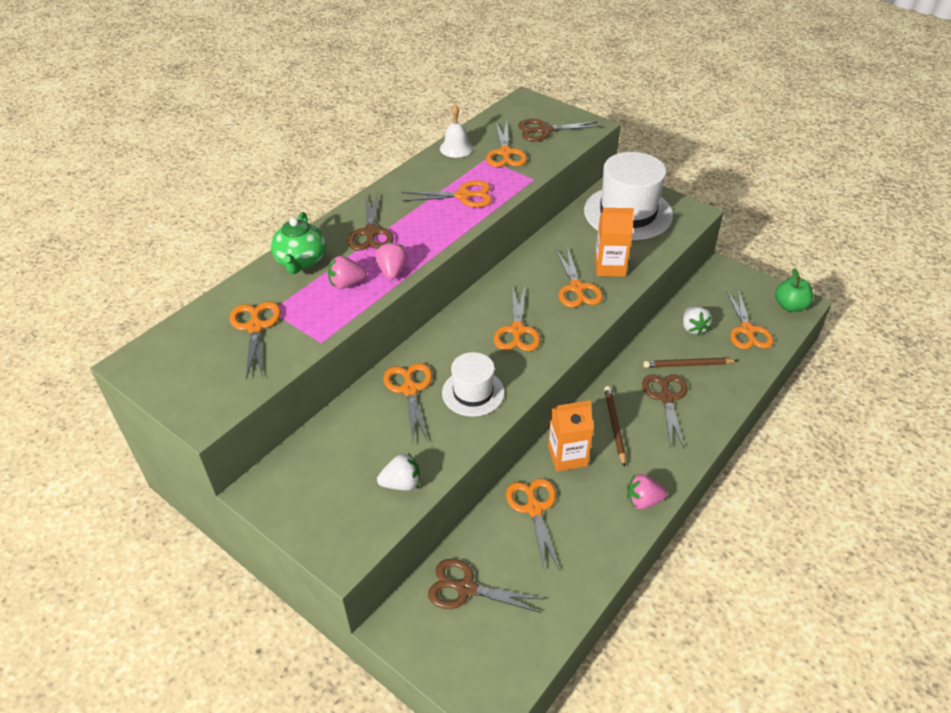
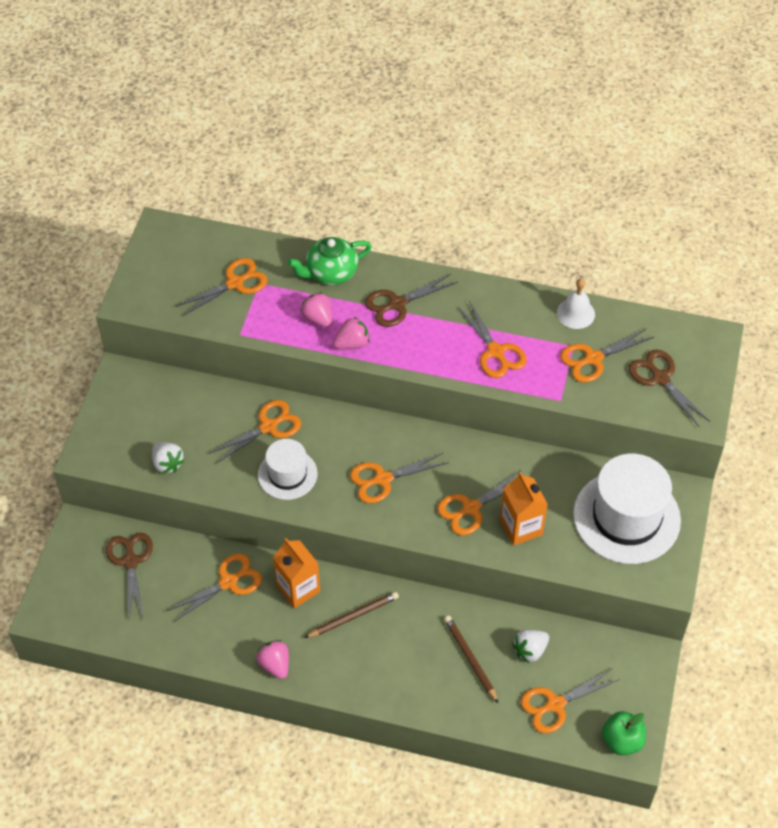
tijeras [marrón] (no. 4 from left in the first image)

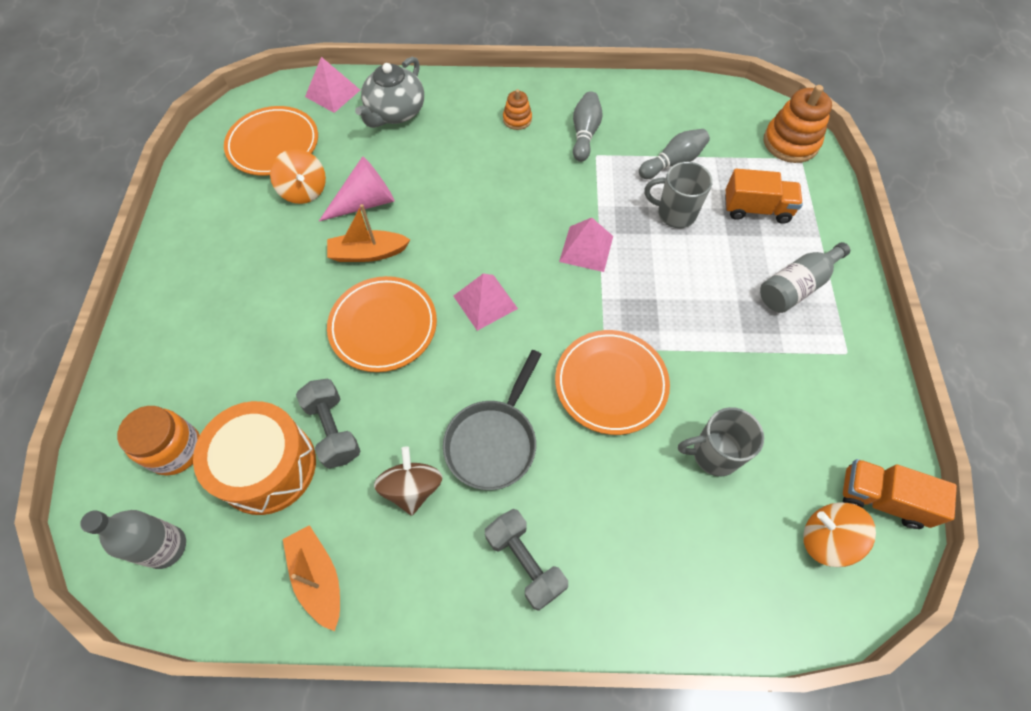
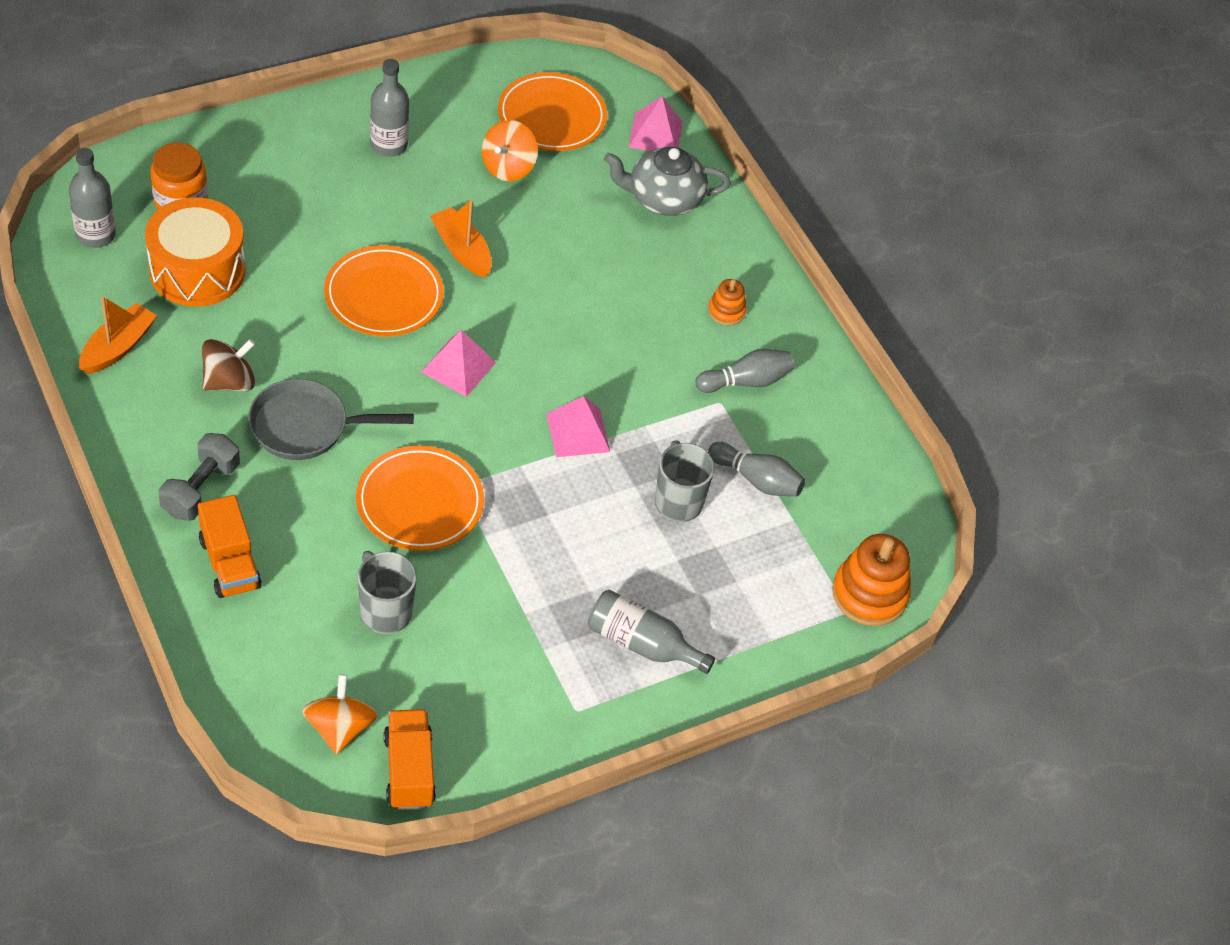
cono [rosa]; camión [naranja] (no. 1 from left); mancuerna [gris] (no. 1 from left in the first image); botella [gris] (no. 2 from left)

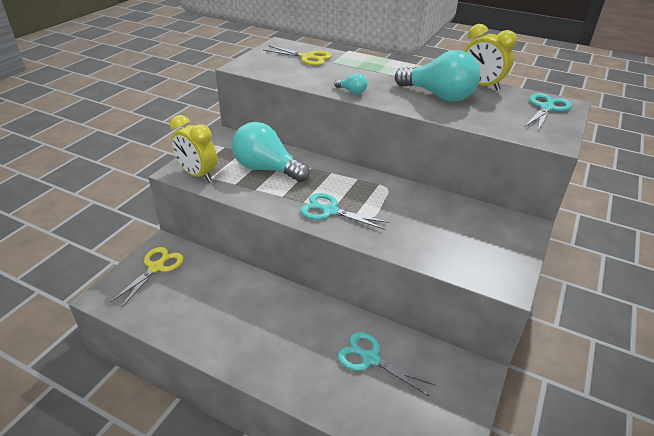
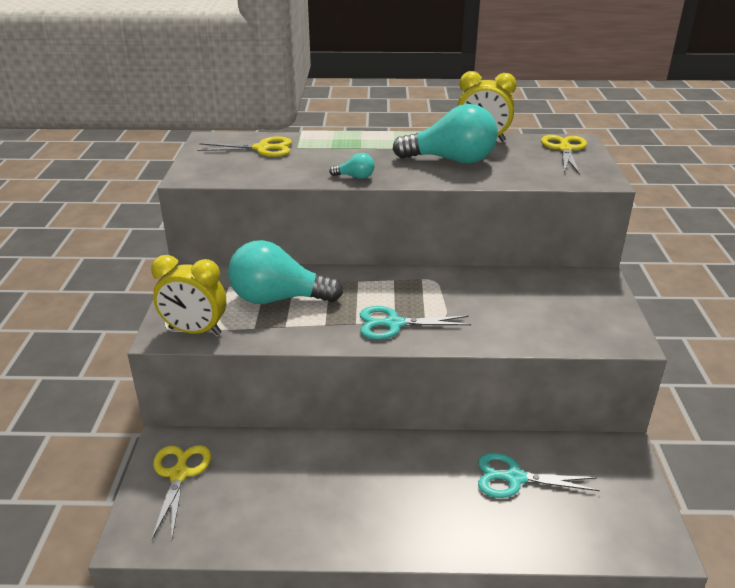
tijeras [amarillo] (no. 3 from left)

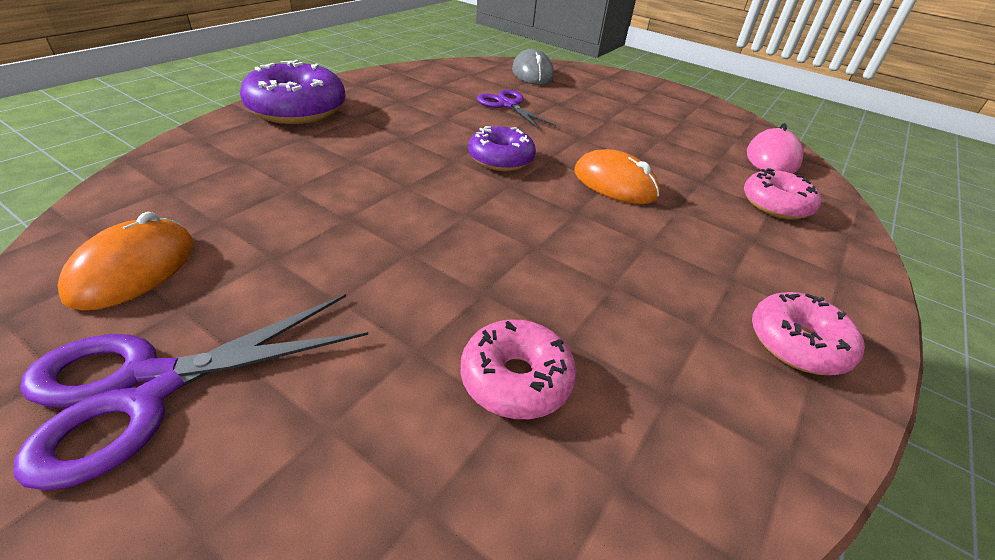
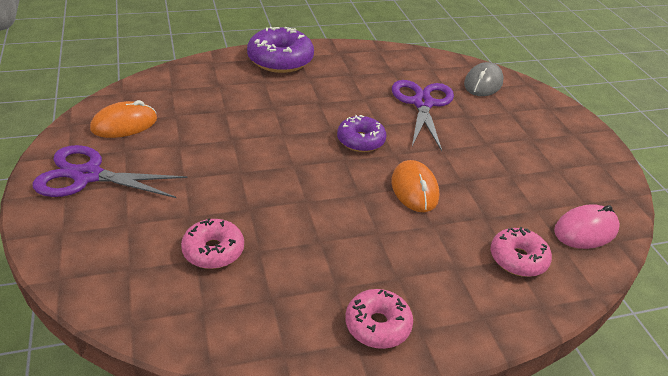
tijeras [morado] (no. 2 from left)

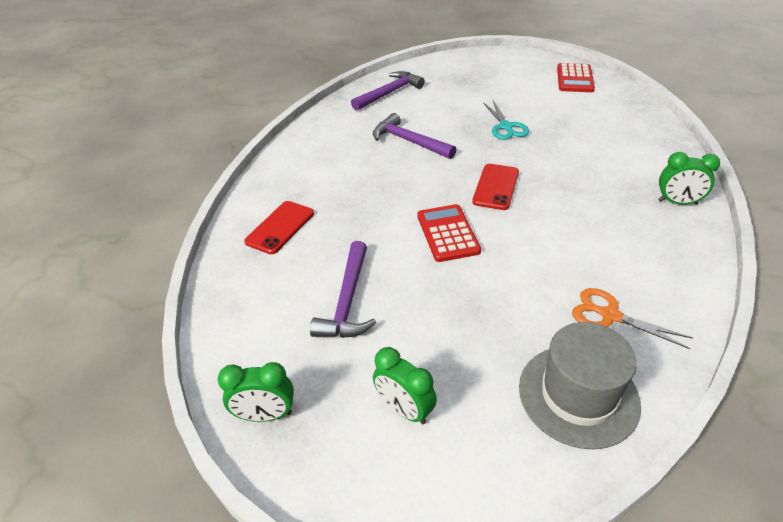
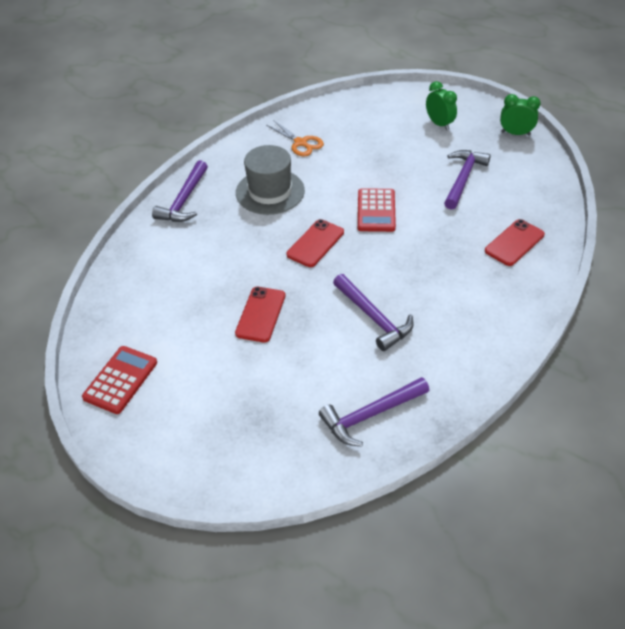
móvil [rojo] (no. 1 from left); martillo [morado] (no. 1 from left); sombrero [gris]

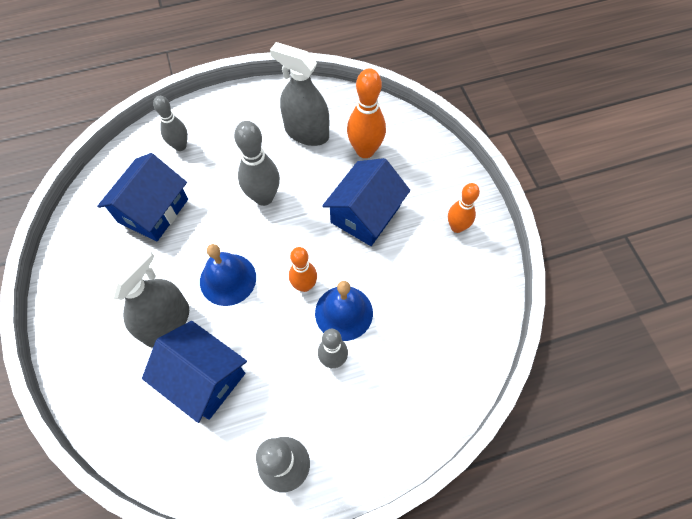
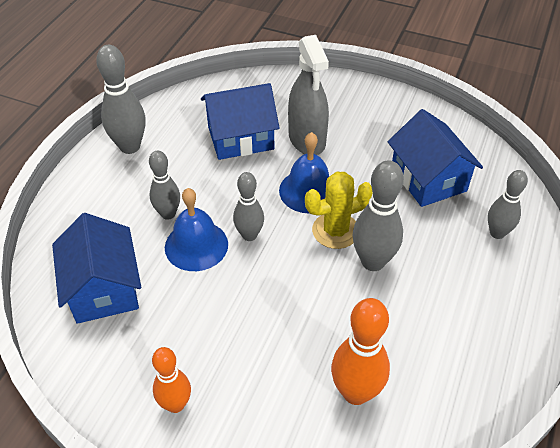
pulverizador [gris] (no. 2 from left in the first image); casa [azul] (no. 1 from left); bolo [gris] (no. 3 from left); cactus [amarillo]

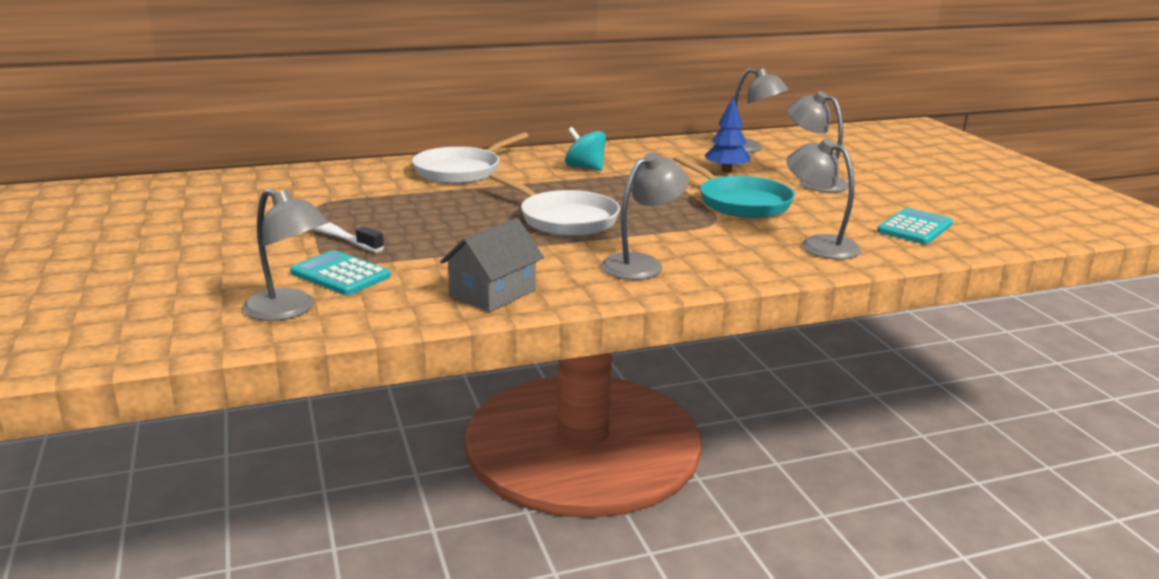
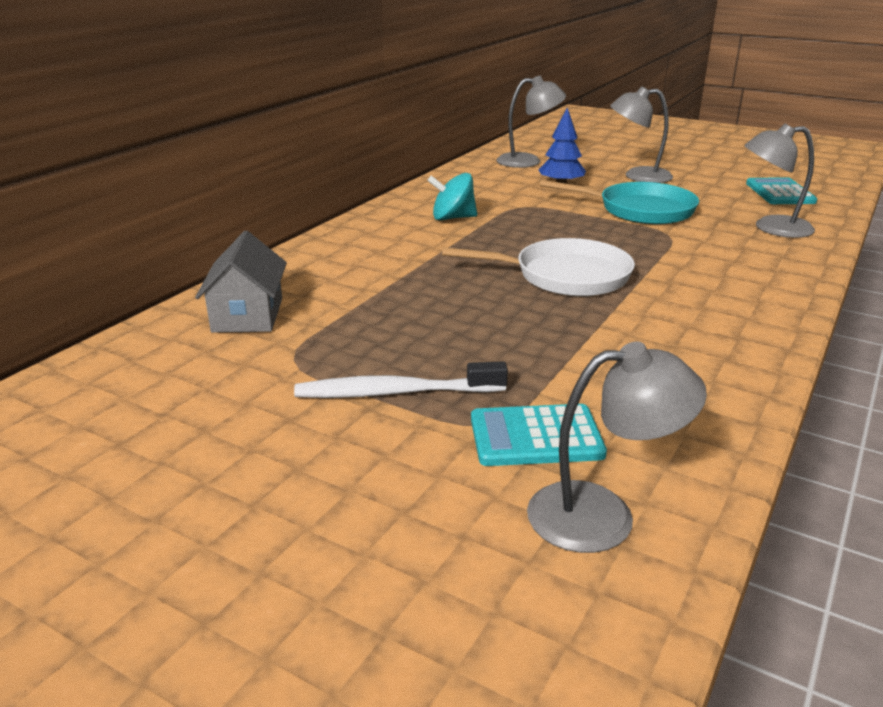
sartén [blanco] (no. 1 from left in the first image); lámpara [gris] (no. 2 from left in the first image); casa [gris]

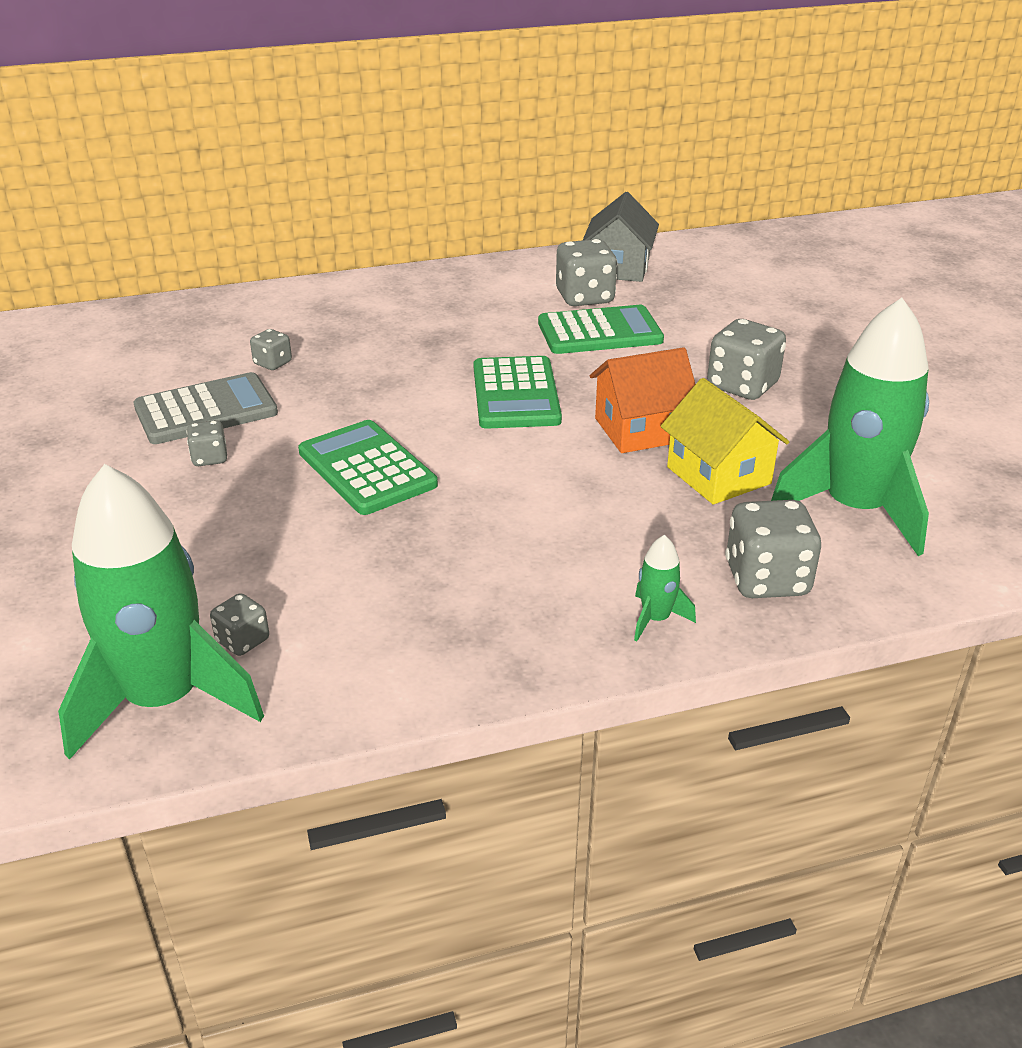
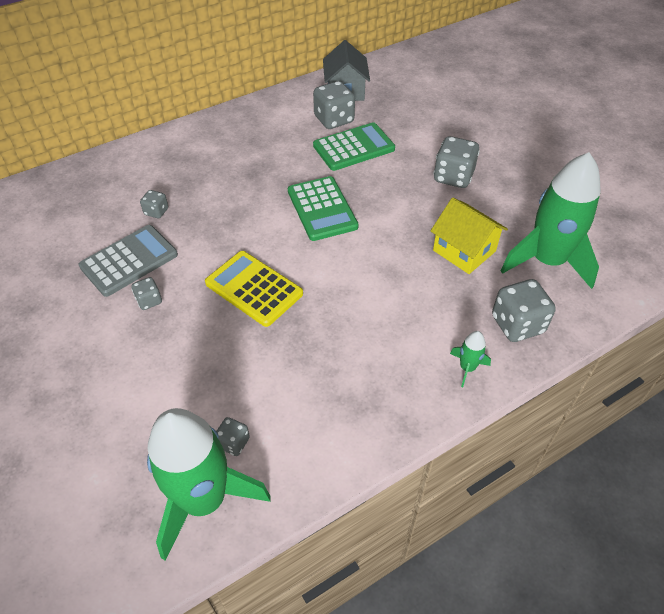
casa [naranja]; calculadora [amarillo]

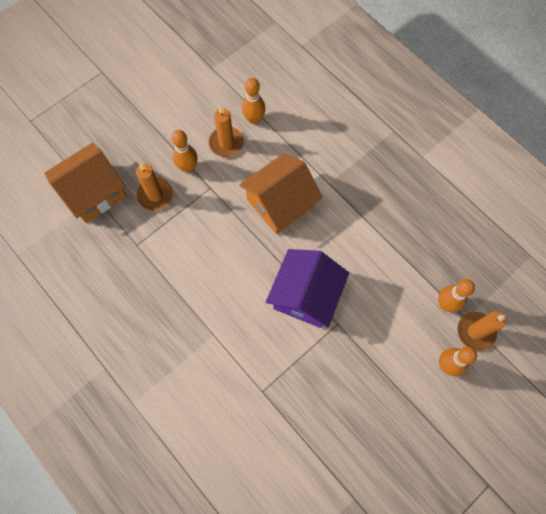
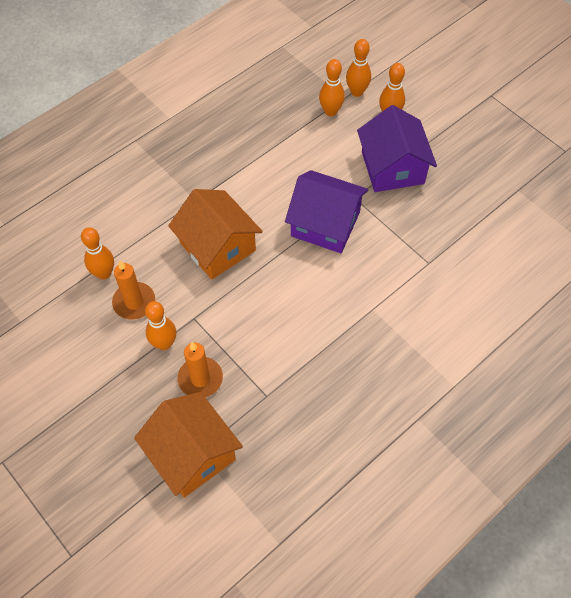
bolo [naranja] (no. 4 from left); casa [morado] (no. 2 from left)

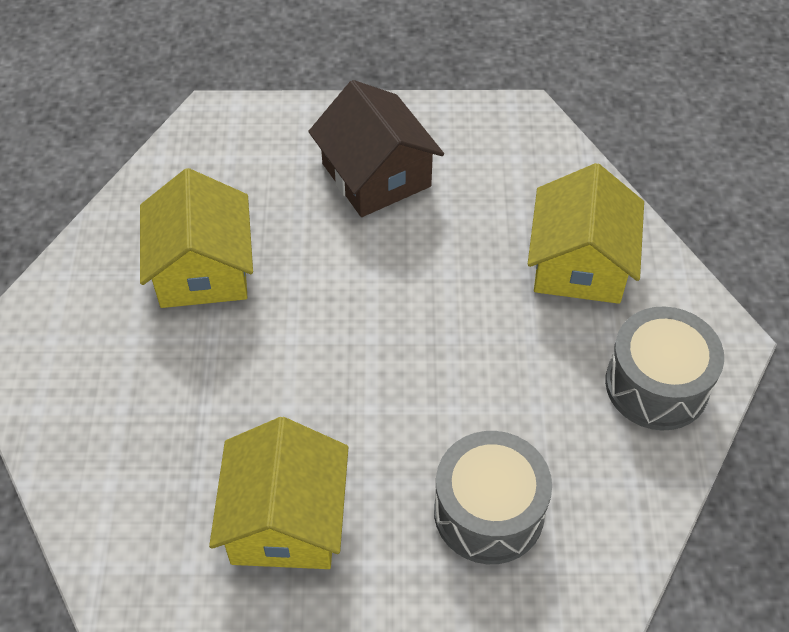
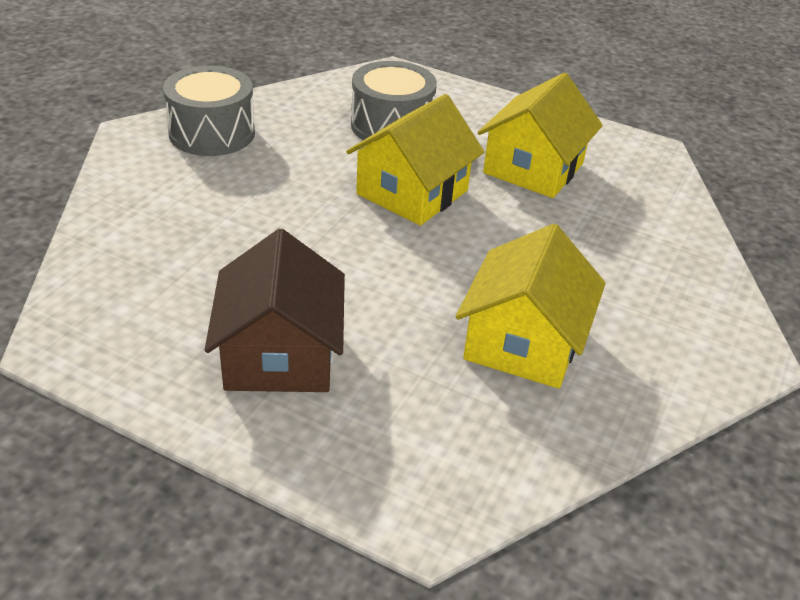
casa [amarillo] (no. 1 from left)

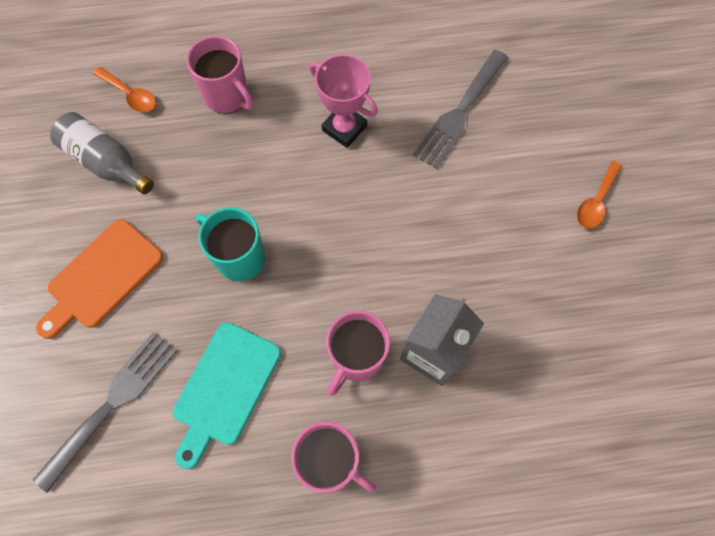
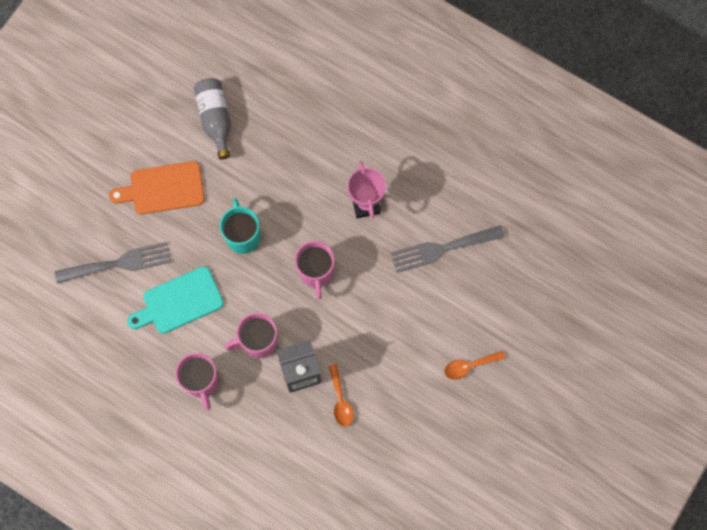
taza [rosa] (no. 3 from left); cuchara [naranja] (no. 1 from left)

